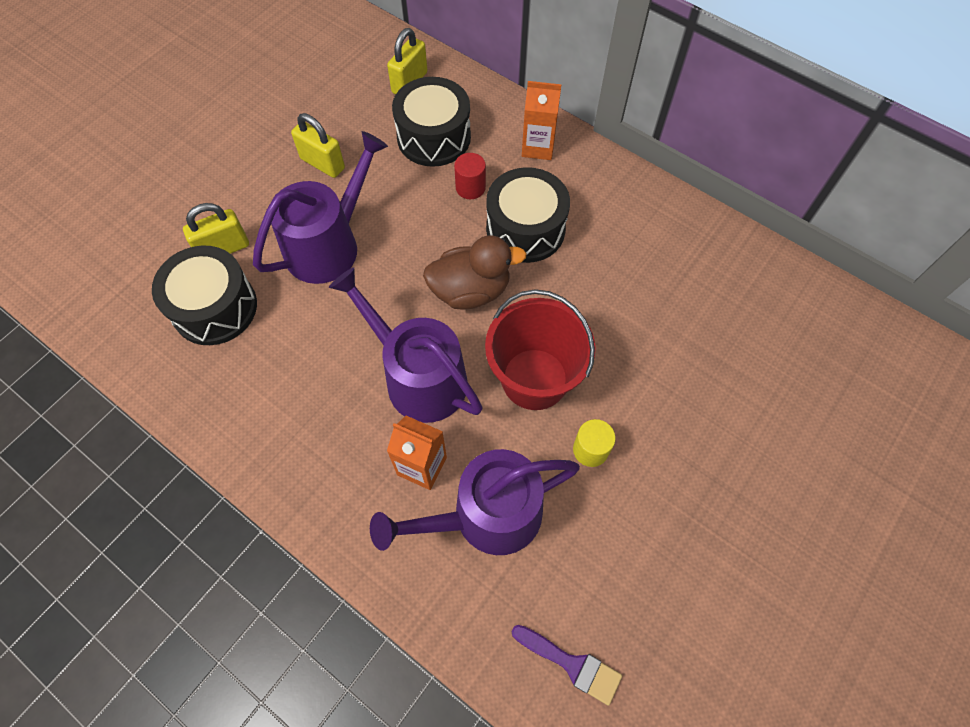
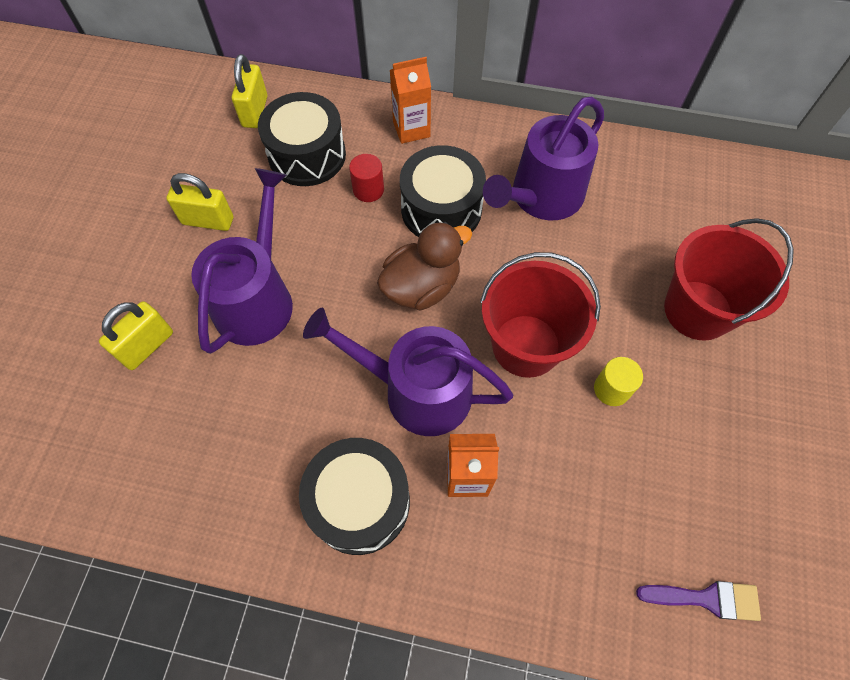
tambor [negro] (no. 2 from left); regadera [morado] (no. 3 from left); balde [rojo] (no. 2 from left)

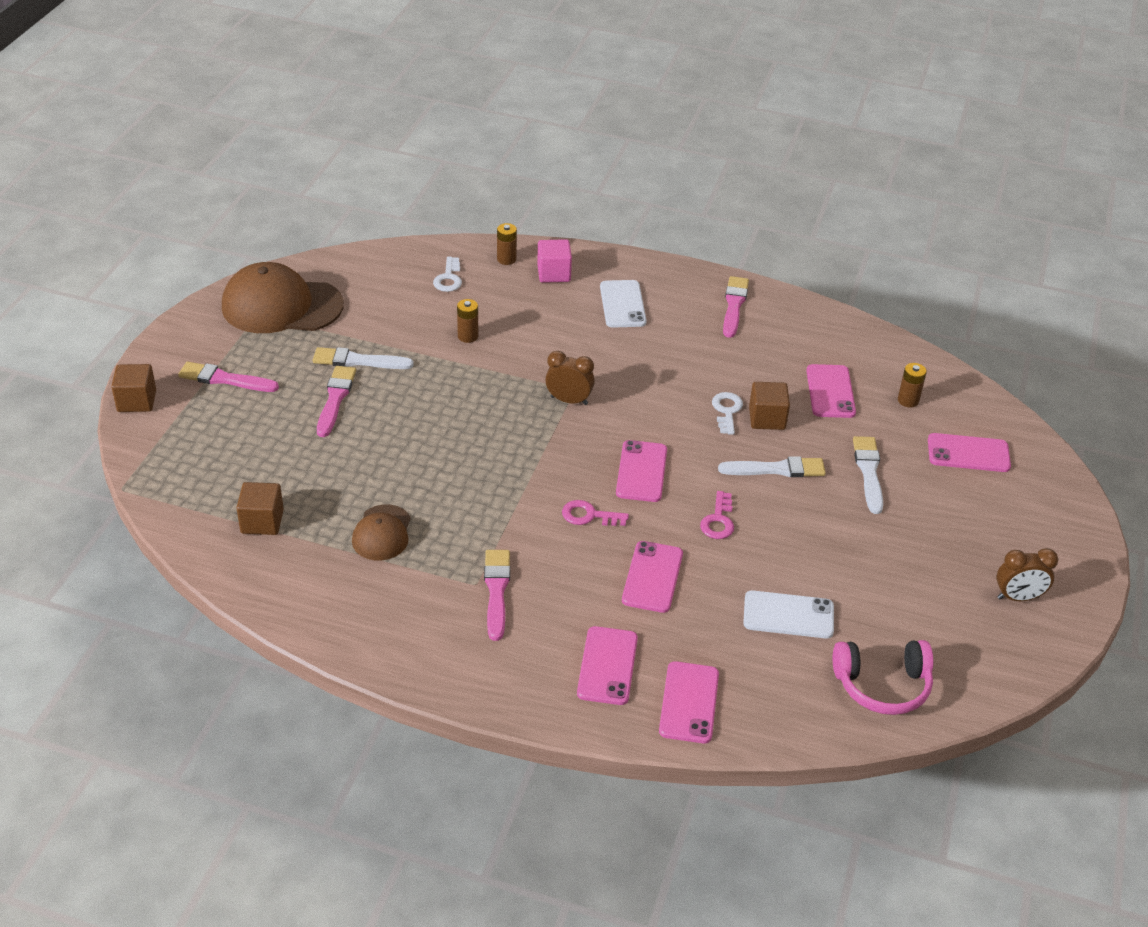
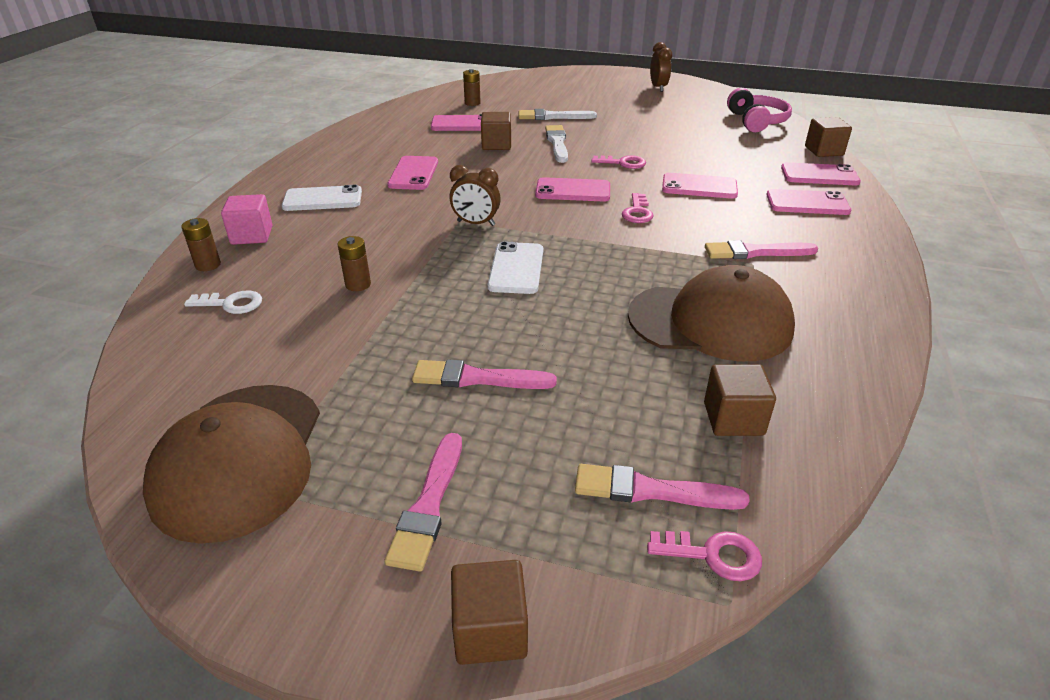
pincel [rosa] (no. 3 from left); pincel [blanco] (no. 1 from left in the first image); despertador [marrón] (no. 1 from left); llave [blanco] (no. 2 from left in the first image); móvil [rosa] (no. 1 from left); gorra [marrón] (no. 2 from left); móvil [blanco] (no. 2 from left); cubo [marrón] (no. 4 from left); llave [rosa] (no. 3 from left)

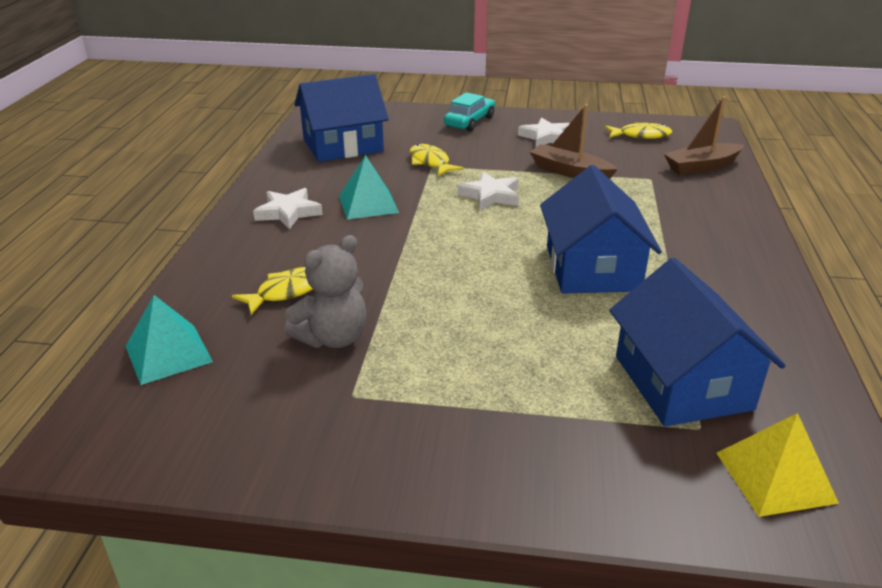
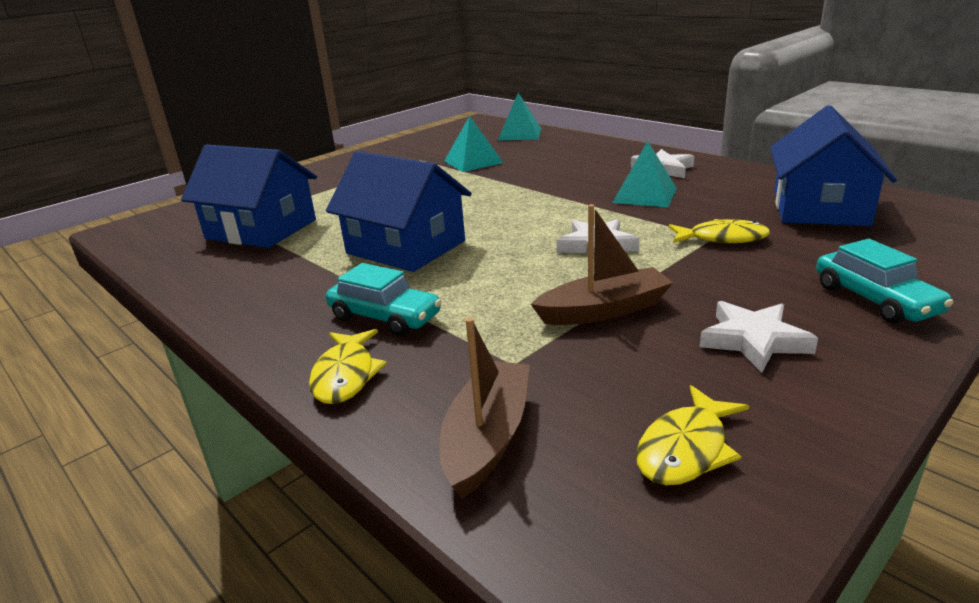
pirámide [turquesa] (no. 1 from left); pez [amarillo] (no. 1 from left); pirámide [amarillo]; coche [turquesa] (no. 1 from left)

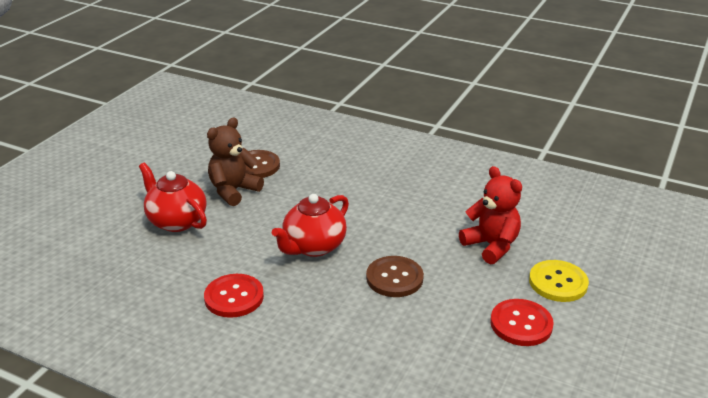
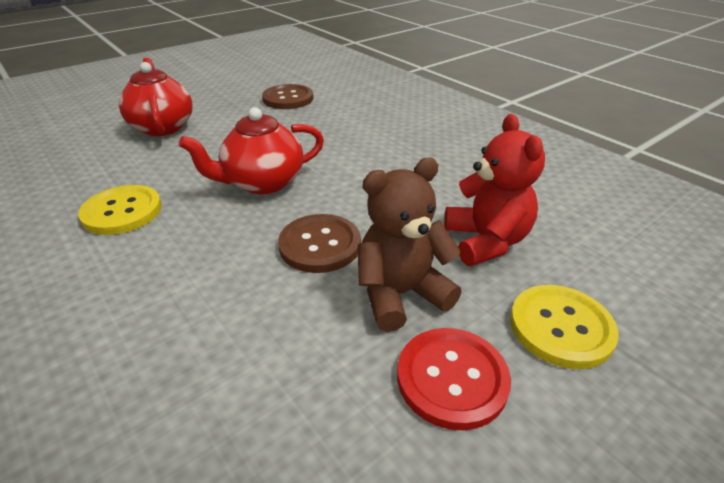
osito [marrón]; botón [amarillo] (no. 1 from left)

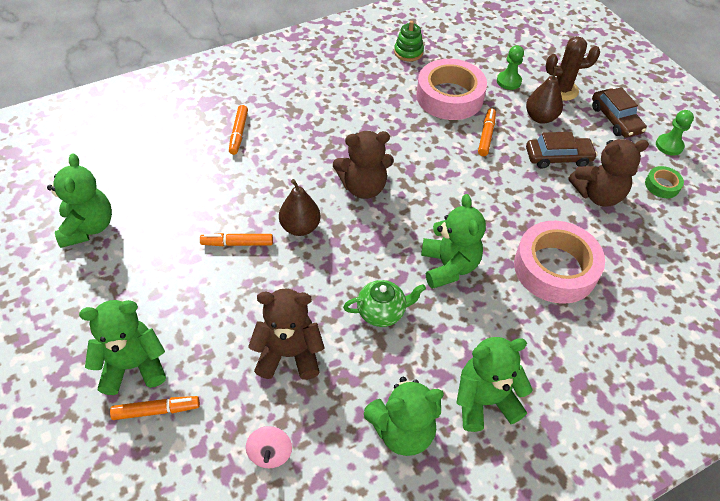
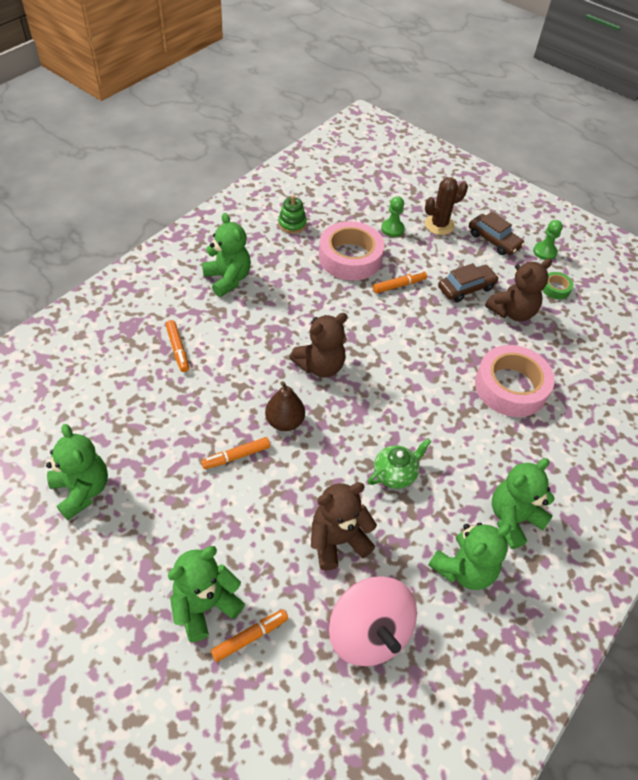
pera [marrón] (no. 2 from left in the first image); rotulador [naranja] (no. 4 from left); osito [verde] (no. 3 from left); peonza [rosa]

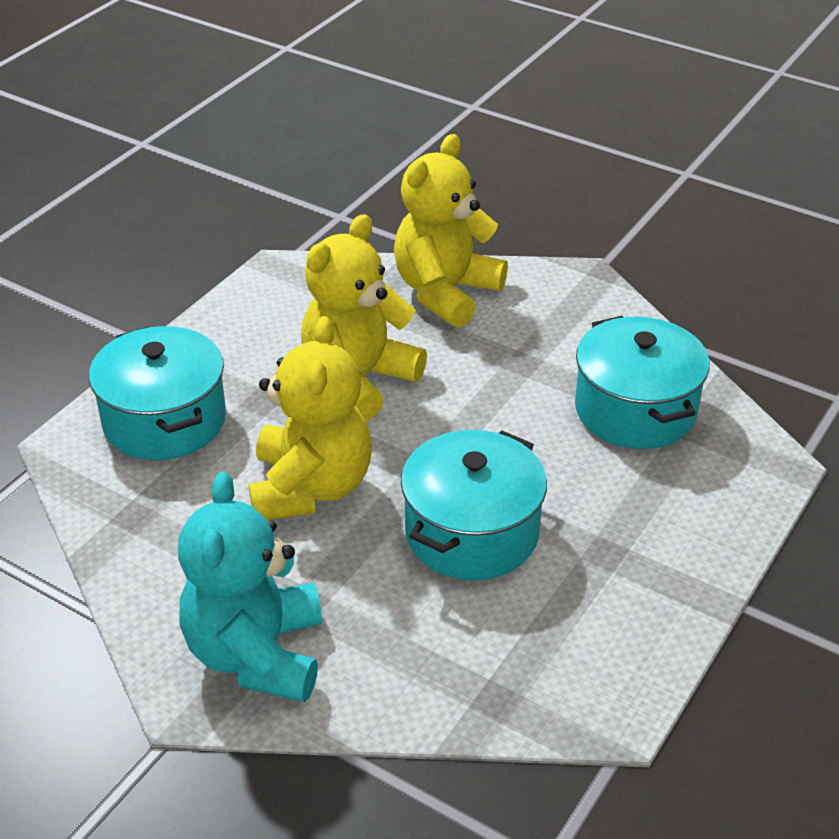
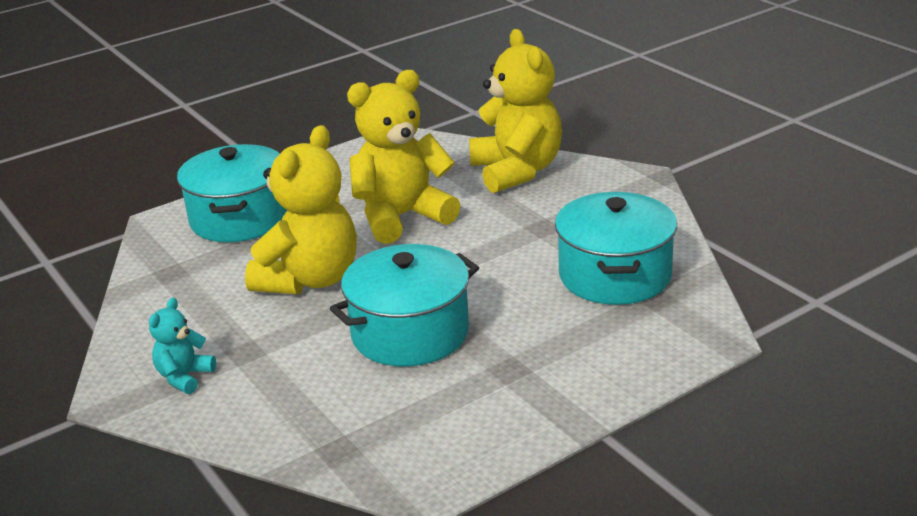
osito [amarillo] (no. 3 from left); osito [turquesa]

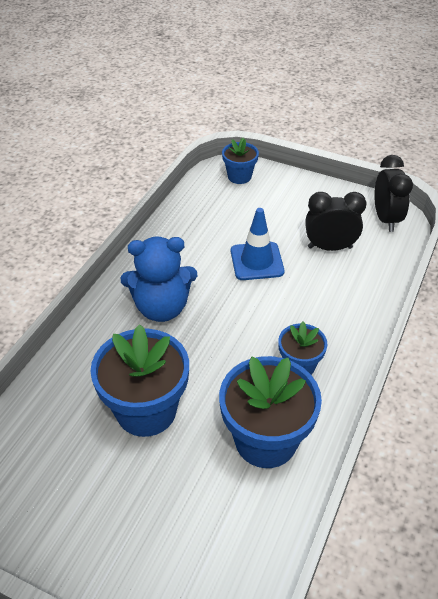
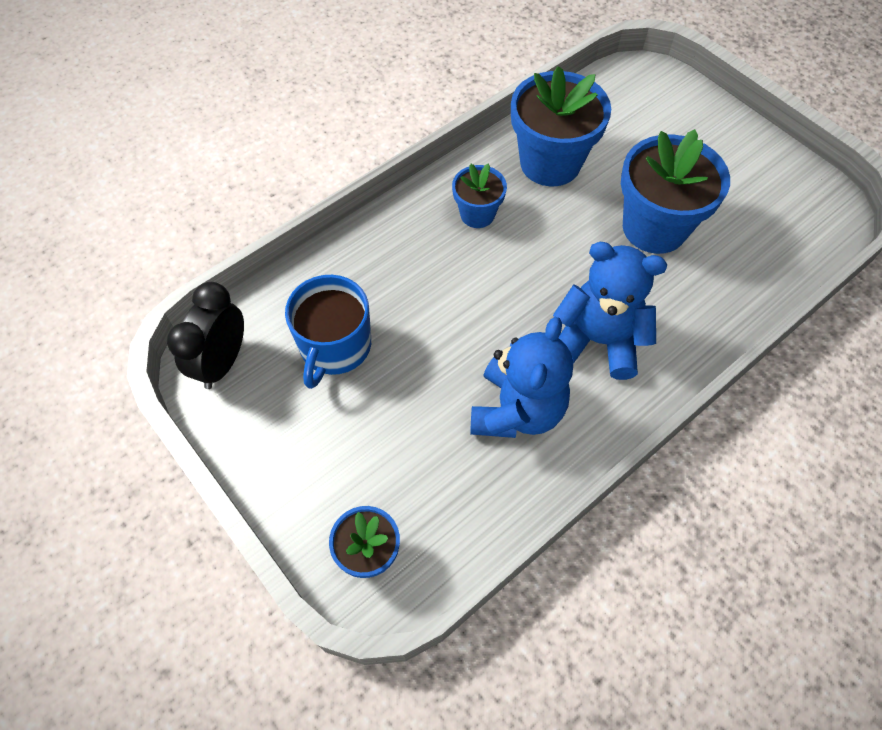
taza [azul]; cono de tráfico [azul]; osito [azul] (no. 1 from left)

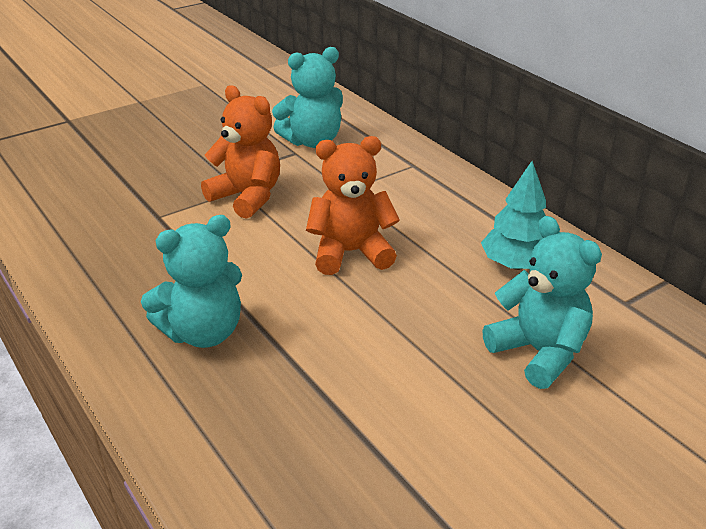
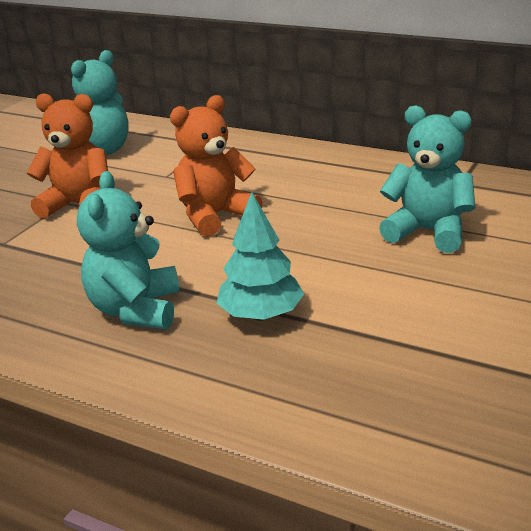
árbol [turquesa]; osito [turquesa] (no. 2 from left)

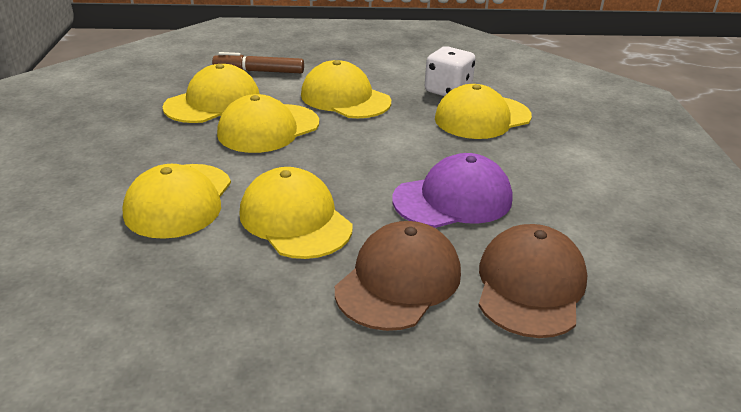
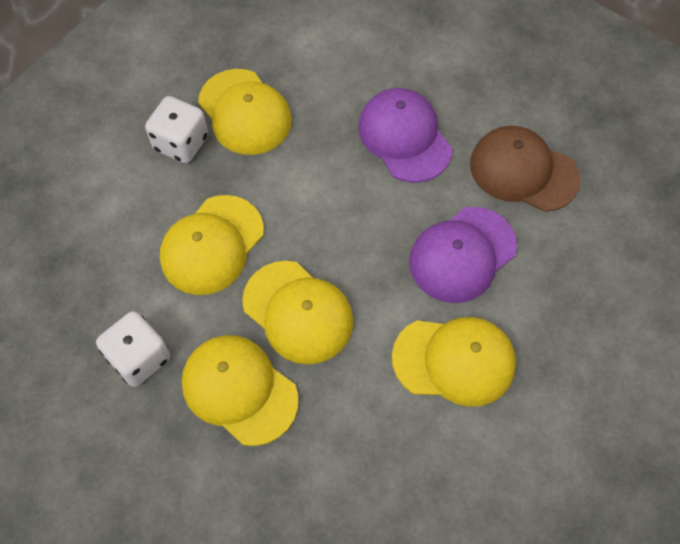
dado [blanco] (no. 1 from left); gorra [morado] (no. 2 from left); gorra [marrón] (no. 2 from left in the first image)

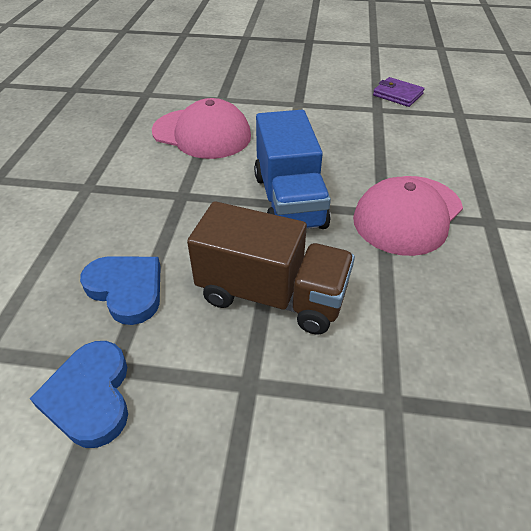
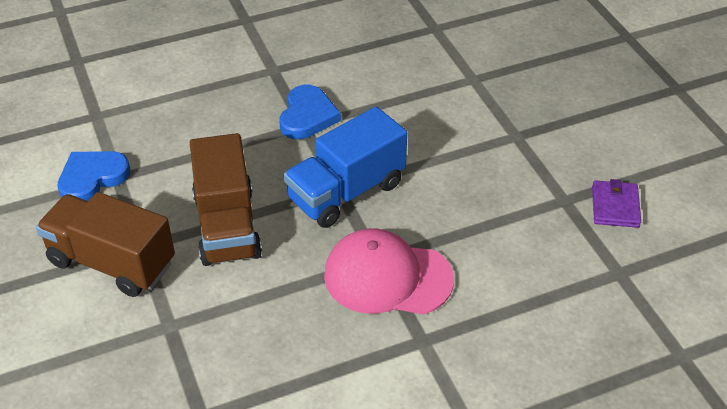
gorra [rosa] (no. 1 from left in the first image); corazón [azul] (no. 2 from left); camión [marrón] (no. 1 from left)

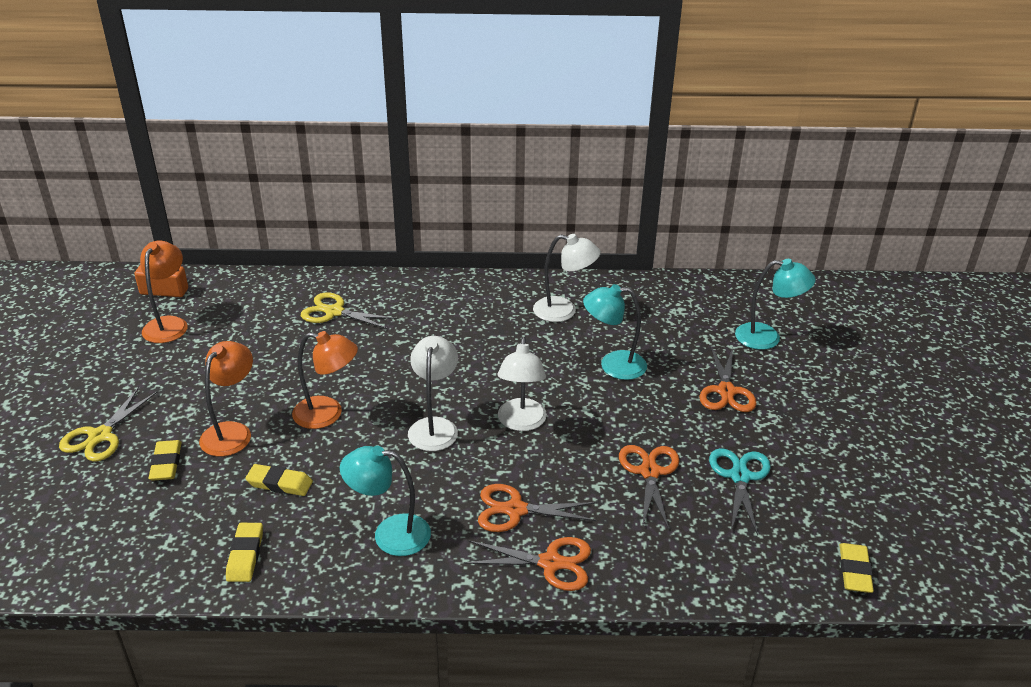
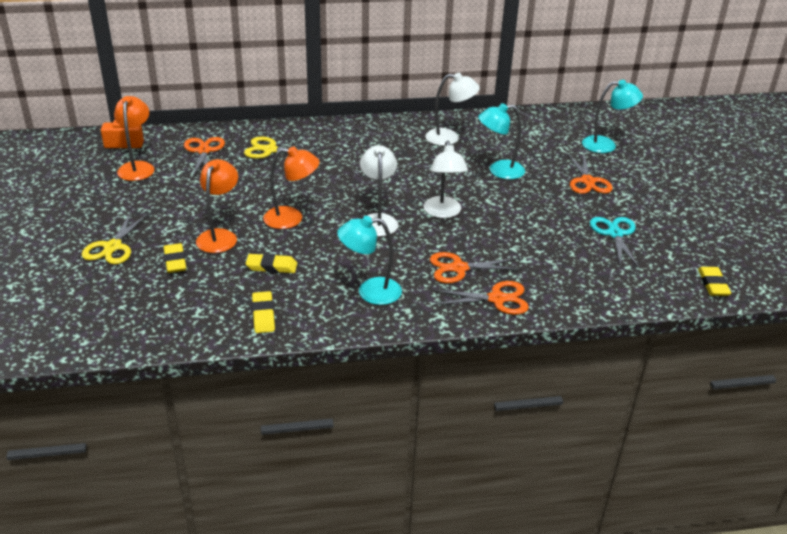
tijeras [naranja] (no. 1 from left)

